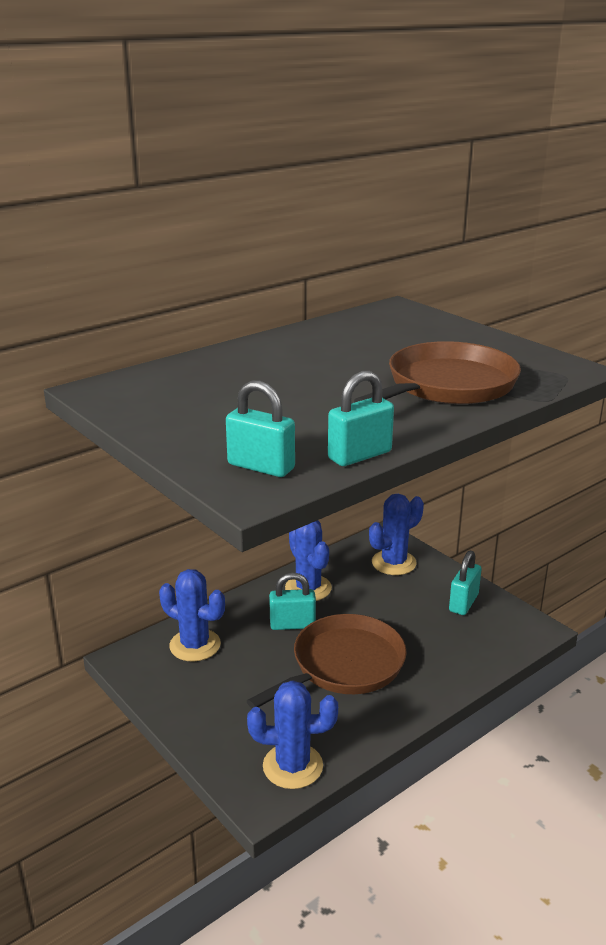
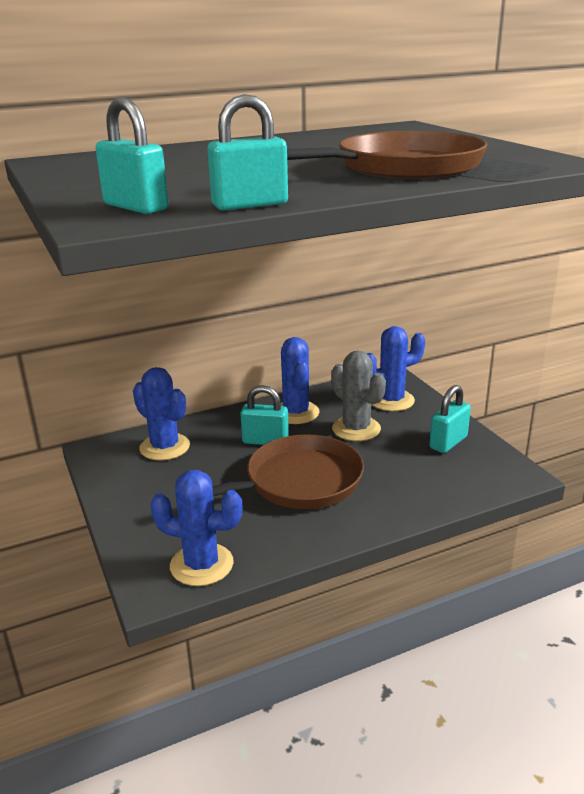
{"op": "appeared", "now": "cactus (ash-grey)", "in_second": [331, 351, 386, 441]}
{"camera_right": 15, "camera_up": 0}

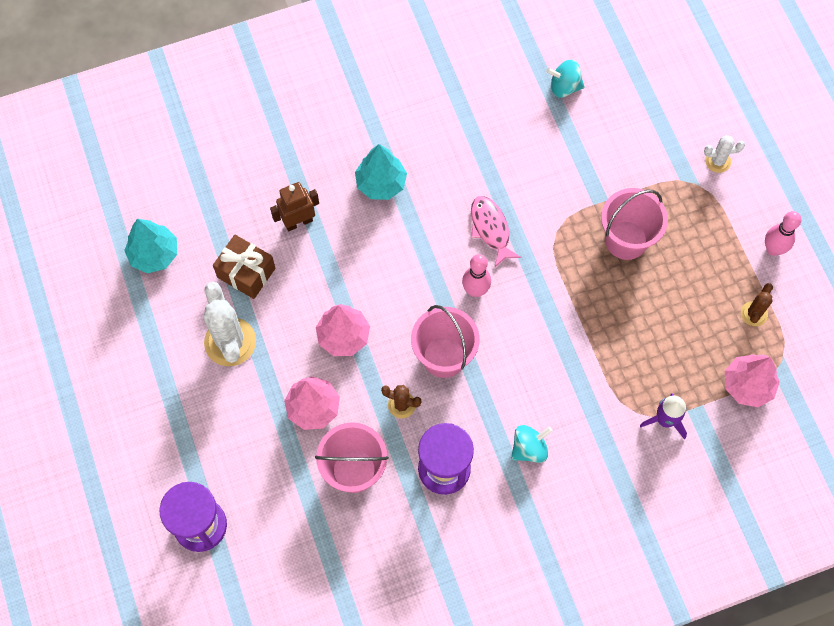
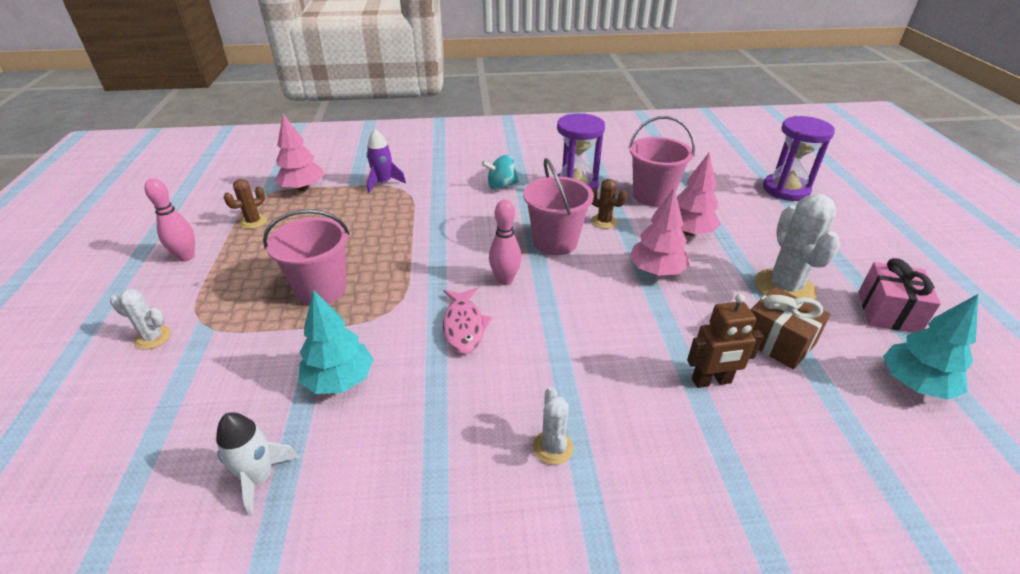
{"op": "relocated", "was": "toy tree (aqua)", "in_first": [355, 144, 407, 200], "in_second": [298, 290, 374, 394]}
{"op": "exchanged", "was": "whirligig (aqua)", "now": "rocket (snow-white)", "in_first": [546, 60, 585, 98], "in_second": [216, 412, 299, 517]}
{"op": "appeared", "now": "cactus (snow-white)", "in_second": [533, 387, 574, 465]}
{"op": "appeared", "now": "gift (pink)", "in_second": [859, 258, 941, 333]}
{"camera_right": -165, "camera_up": -30}

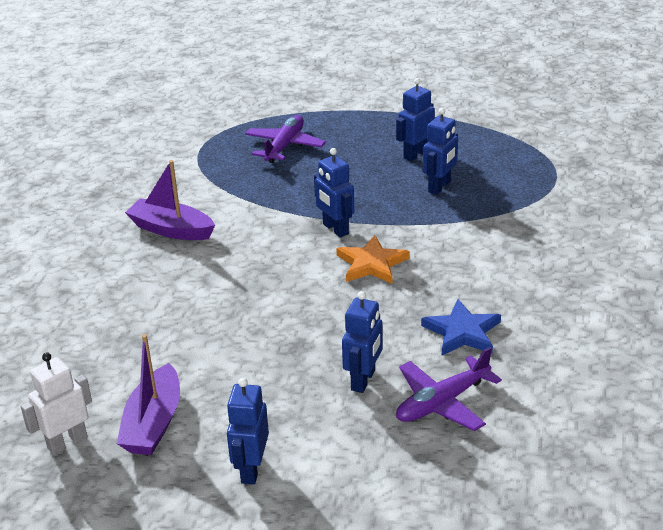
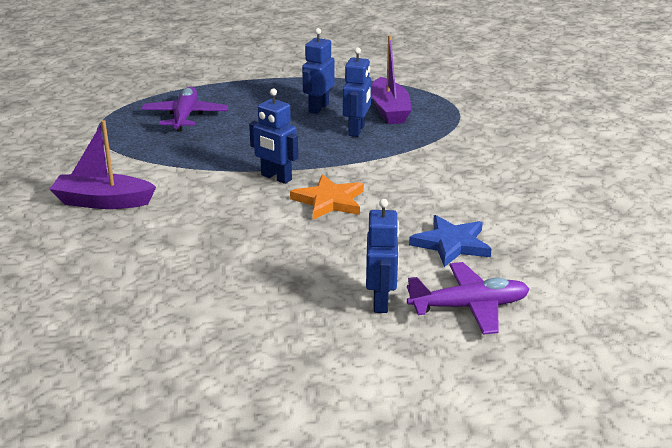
{"op": "missing", "was": "robot (snow-white)", "in_first": [20, 352, 92, 455]}
{"op": "relocated", "was": "toy boat (violet)", "in_first": [117, 334, 180, 455], "in_second": [371, 35, 412, 124]}
{"op": "missing", "was": "robot (cobalt)", "in_first": [227, 378, 269, 485]}
{"op": "spun", "was": "aeroplane (violet)", "in_first": [396, 347, 502, 431], "in_second": [407, 262, 530, 335], "clockwise": -135}
{"camera_right": -20, "camera_up": -5}

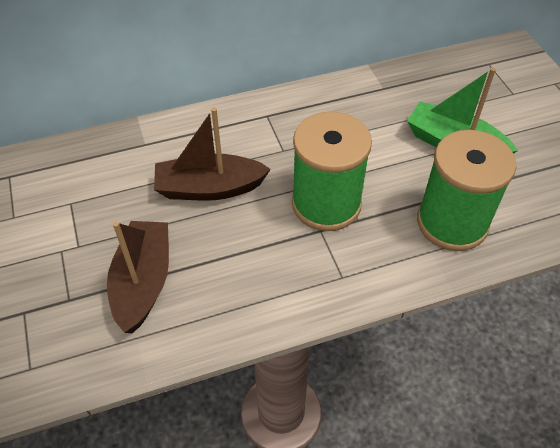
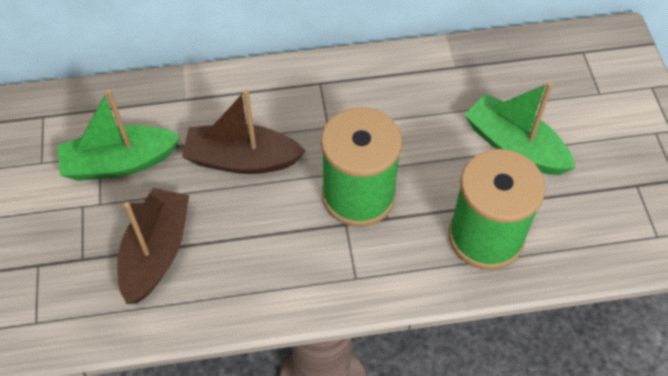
{"op": "appeared", "now": "toy boat (leaf-green)", "in_second": [57, 89, 180, 181]}
{"camera_right": 10, "camera_up": 5}

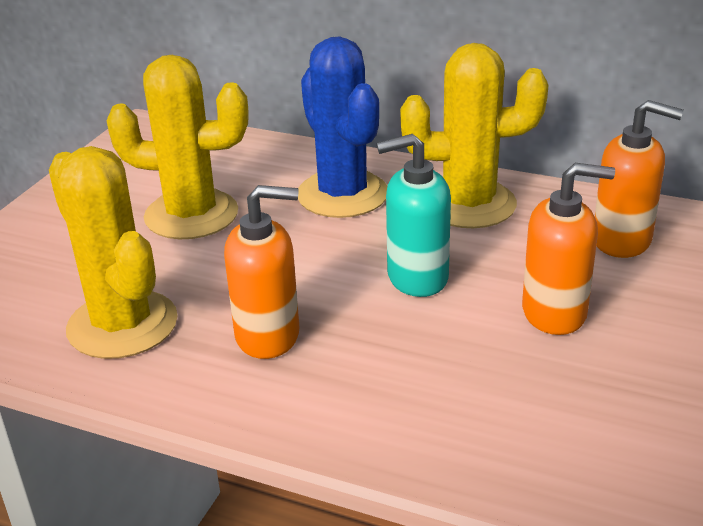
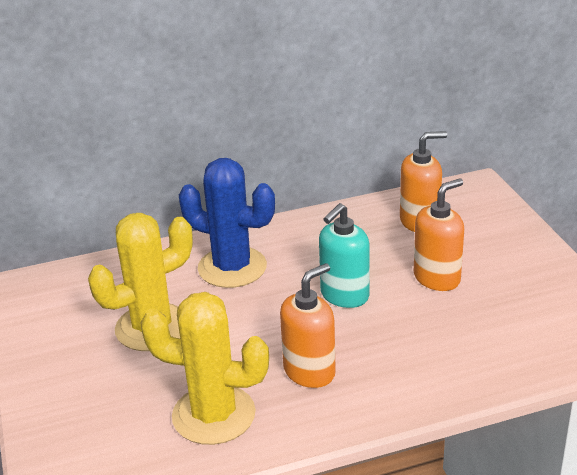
{"op": "missing", "was": "cactus (bright yellow)", "in_first": [400, 43, 549, 228]}
{"camera_right": -40, "camera_up": 0}

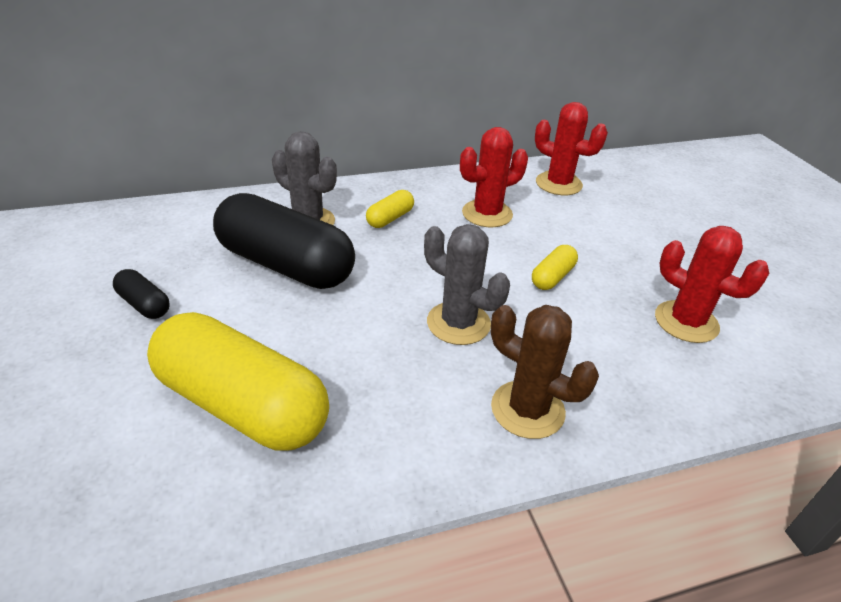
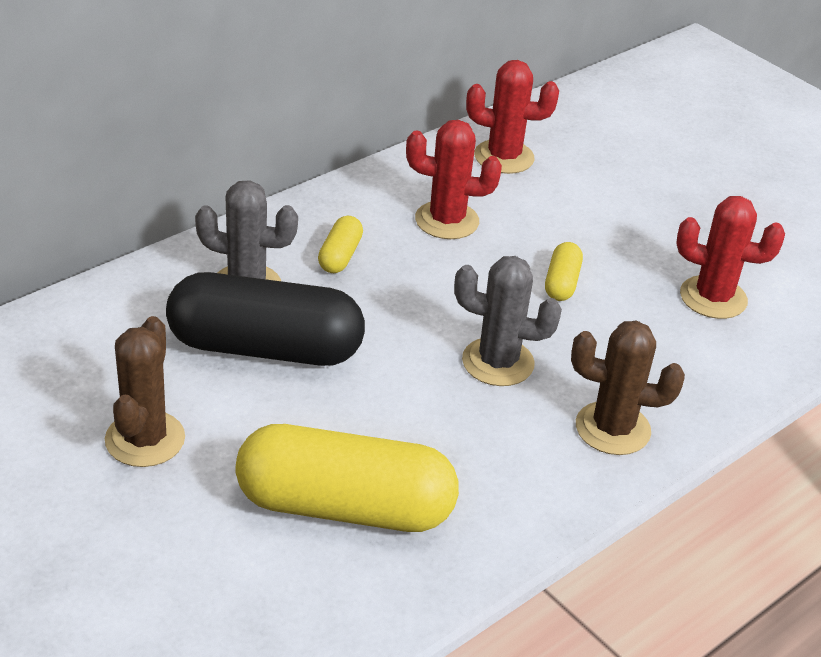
{"op": "exchanged", "was": "capsule (jet-black)", "now": "cactus (dark brown)", "in_first": [113, 269, 170, 319], "in_second": [105, 316, 185, 467]}
{"op": "spun", "was": "cactus (red)", "in_first": [460, 127, 528, 227], "in_second": [406, 120, 502, 239], "clockwise": 60}
{"camera_right": -25, "camera_up": 0}

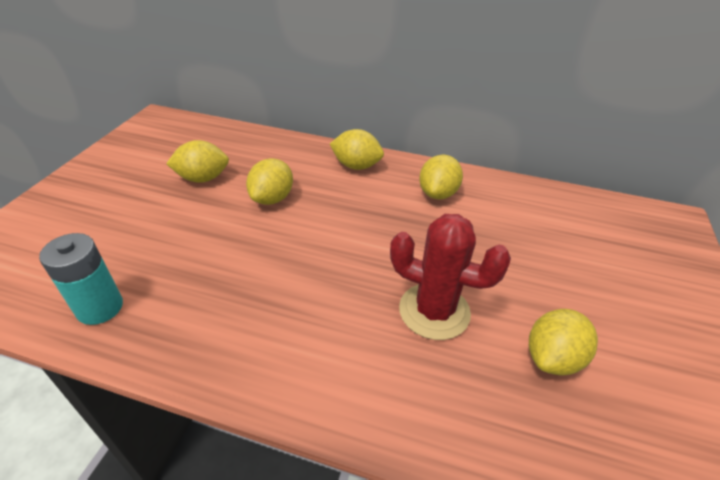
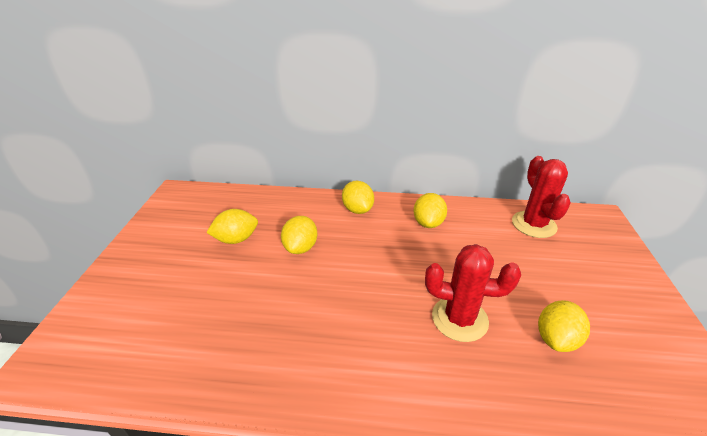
{"op": "missing", "was": "battery (aqua)", "in_first": [39, 233, 123, 325]}
{"op": "spun", "was": "citrus fruit (bright yellow)", "in_first": [330, 129, 384, 170], "in_second": [342, 181, 374, 214], "clockwise": 60}
{"op": "appeared", "now": "cactus (red)", "in_second": [512, 156, 571, 238]}
{"camera_right": -10, "camera_up": -5}

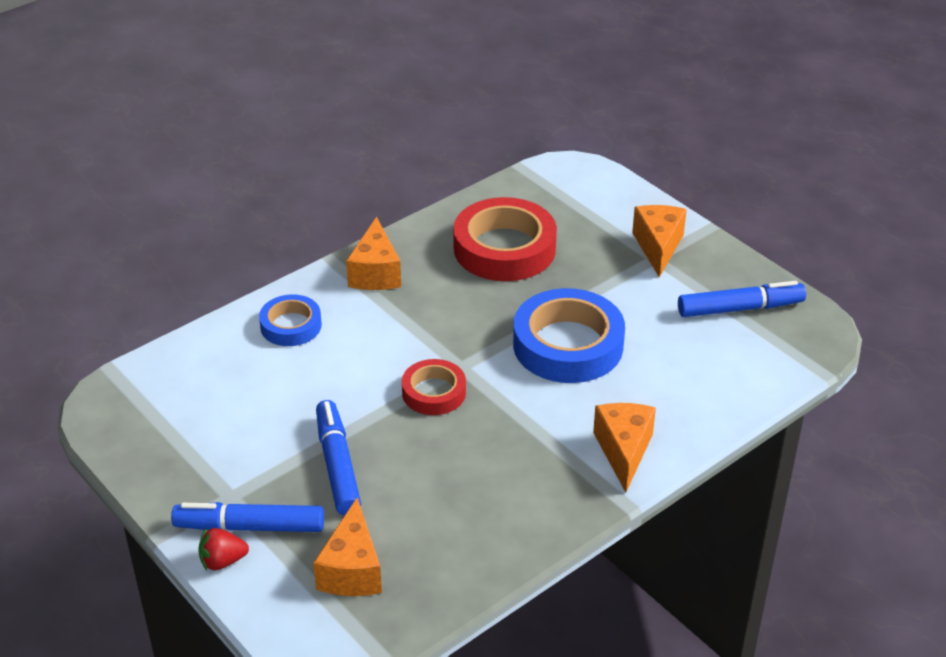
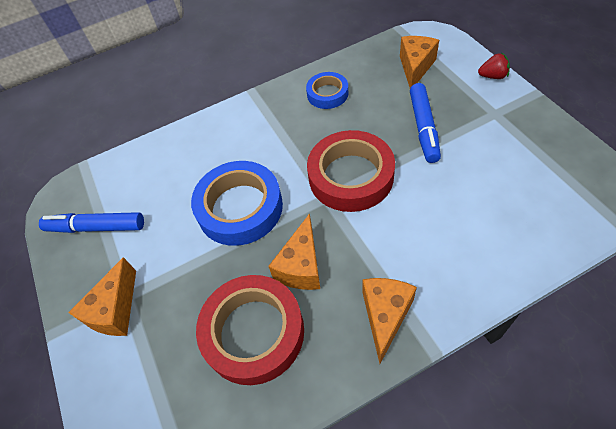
{"op": "missing", "was": "marker pen (cobalt)", "in_first": [171, 502, 324, 532]}
{"op": "relocated", "was": "tape (cobalt)", "in_first": [259, 294, 322, 346], "in_second": [306, 72, 348, 109]}
{"op": "size", "was": "tape (red)", "in_first": [402, 359, 466, 415], "in_second": [307, 130, 395, 212], "ratio": 1.78}
{"op": "relocated", "was": "cheese wedge (orange)", "in_first": [593, 403, 656, 492], "in_second": [268, 213, 320, 290]}
{"camera_right": -160, "camera_up": 15}

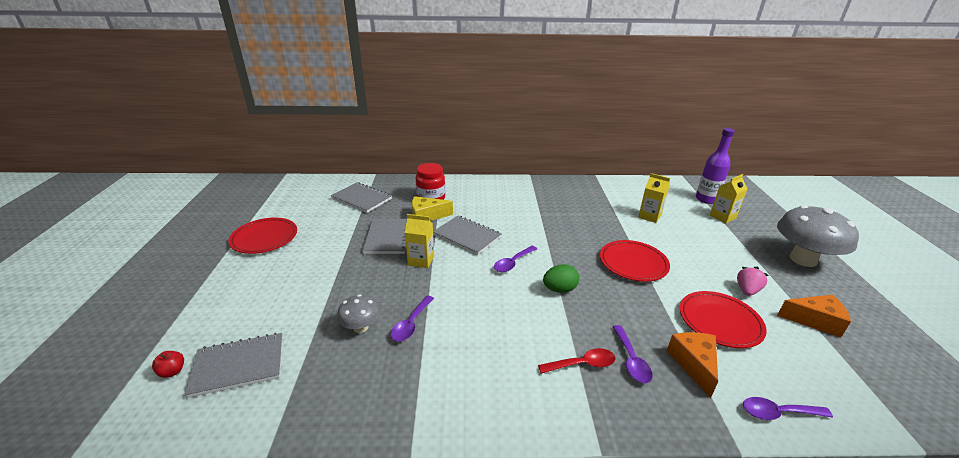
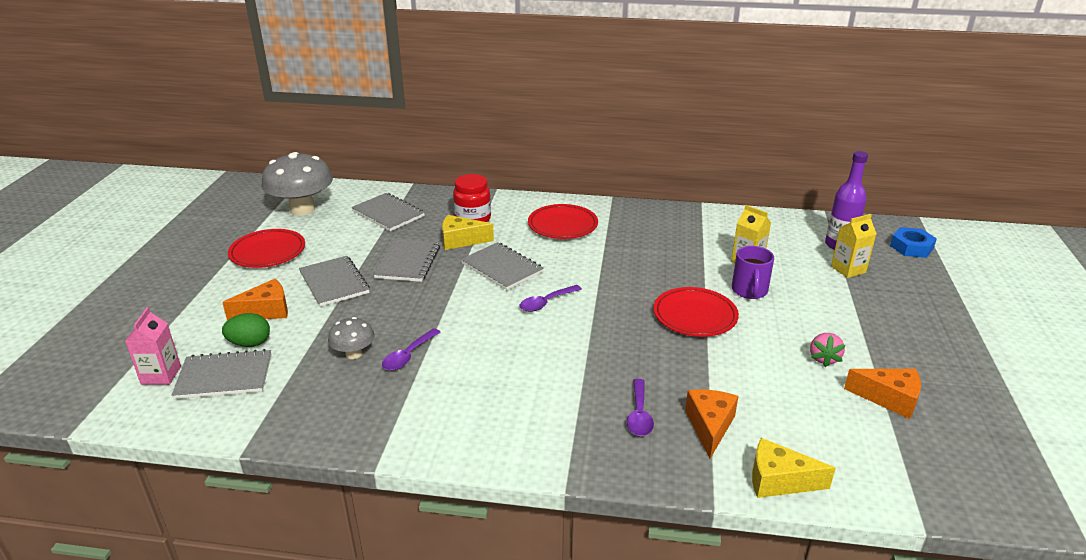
{"op": "exchanged", "was": "toy apple (red)", "now": "carton (pink)", "in_first": [152, 351, 184, 378], "in_second": [125, 307, 181, 385]}
{"op": "missing", "was": "carton (bright yellow)", "in_first": [405, 214, 434, 268]}
{"op": "missing", "was": "spoon (red)", "in_first": [538, 348, 616, 374]}
{"op": "relocated", "was": "toy egg (leaf-green)", "in_first": [543, 264, 579, 293], "in_second": [222, 313, 270, 347]}
{"op": "relocated", "was": "dinner plate (red)", "in_first": [680, 291, 767, 348], "in_second": [528, 204, 598, 239]}
{"op": "spun", "was": "berry (pink)", "in_first": [737, 267, 768, 296], "in_second": [810, 333, 845, 367], "clockwise": 150}
{"op": "exchanged", "was": "spoon (violet)", "now": "cheese wedge (bright yellow)", "in_first": [743, 397, 833, 420], "in_second": [752, 438, 836, 498]}
{"op": "relocated", "was": "fungus (ash-grey)", "in_first": [777, 205, 859, 267], "in_second": [261, 152, 333, 216]}
{"op": "appeared", "now": "cheese wedge (orange)", "in_second": [222, 279, 288, 321]}
{"op": "appeared", "now": "notebook (ash-grey)", "in_second": [299, 256, 370, 307]}
{"op": "appeared", "now": "tea mug (violet)", "in_second": [732, 246, 774, 299]}
{"op": "appeared", "now": "hex nut (cobalt)", "in_second": [890, 227, 937, 258]}
{"camera_right": 10, "camera_up": 0}

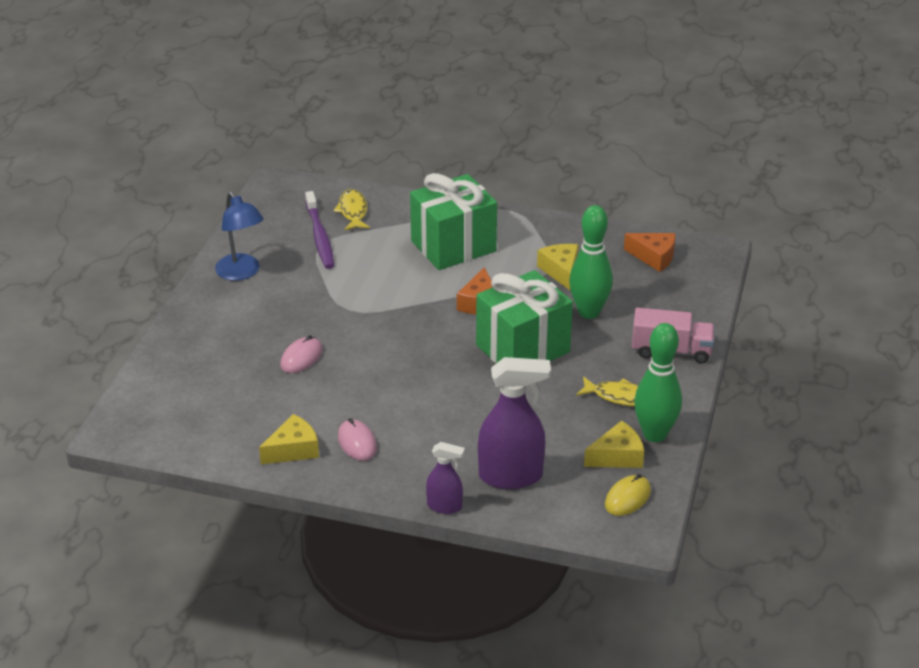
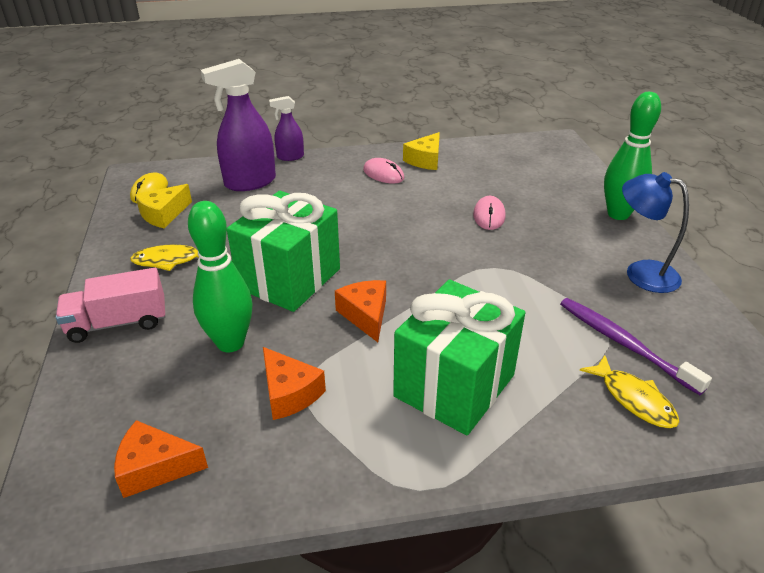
{"op": "colour", "was": "cheese wedge (bright yellow)", "now": "cheese wedge (orange)", "in_first": [537, 244, 579, 290], "in_second": [263, 347, 326, 420]}
{"op": "relocated", "was": "tenpin (leaf-green)", "in_first": [634, 323, 682, 442], "in_second": [604, 92, 661, 220]}
{"camera_right": 155, "camera_up": 0}

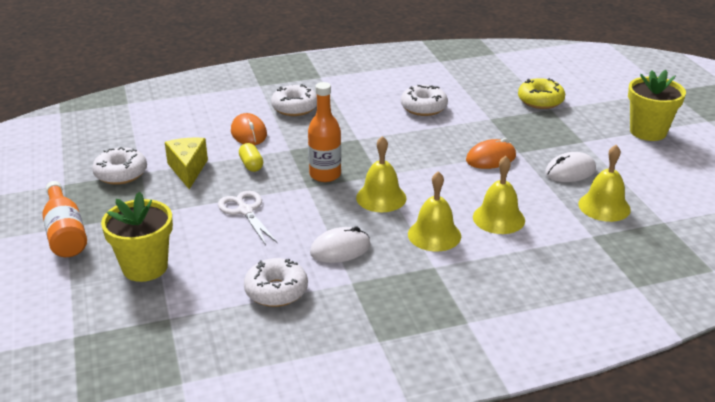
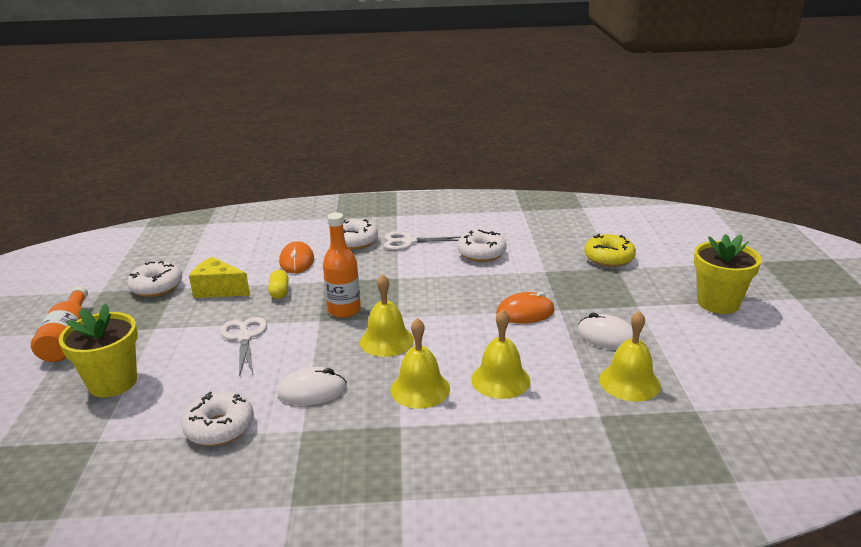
{"op": "spun", "was": "cheese wedge (bright yellow)", "in_first": [165, 138, 208, 189], "in_second": [189, 257, 250, 298], "clockwise": -75}
{"op": "spun", "was": "mouse (snow-white)", "in_first": [545, 152, 596, 182], "in_second": [577, 313, 633, 350], "clockwise": 45}
{"op": "appeared", "now": "shears (snow-white)", "in_second": [384, 231, 461, 250]}
{"camera_right": 15, "camera_up": -5}

